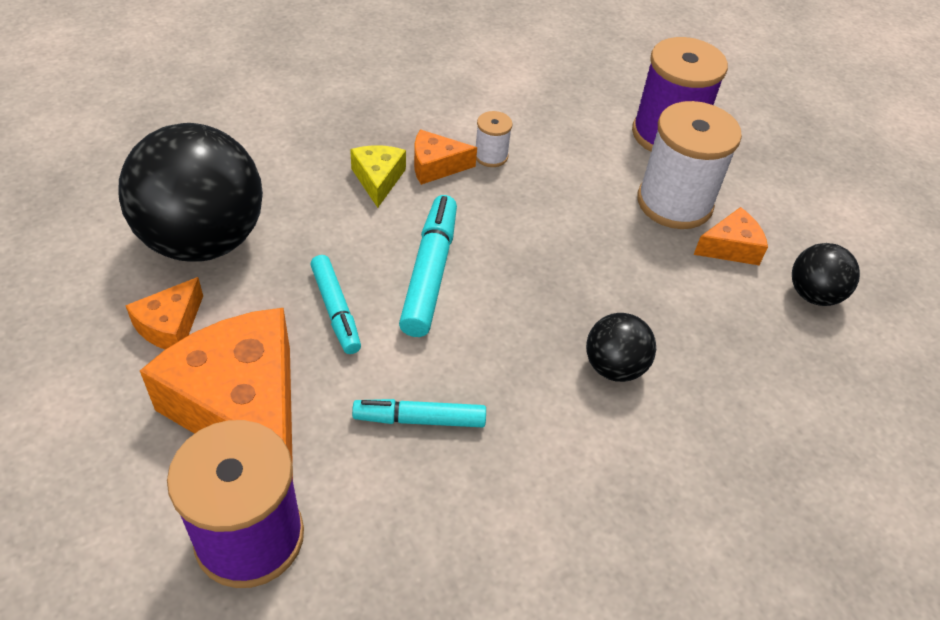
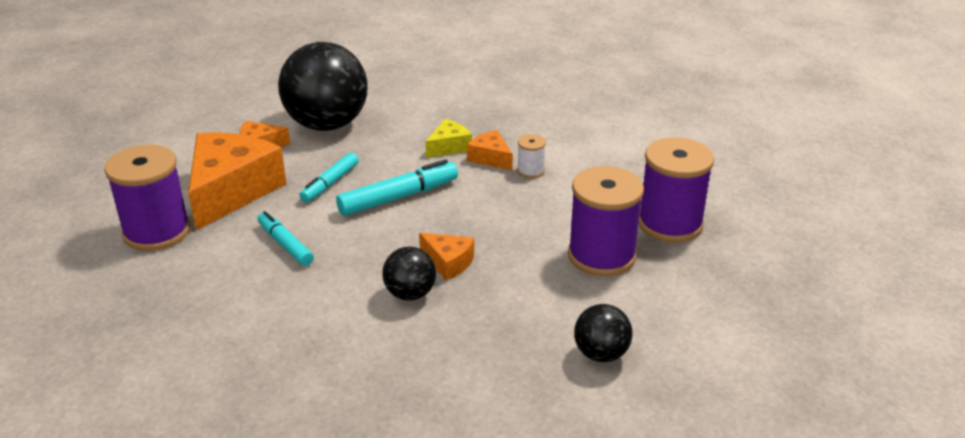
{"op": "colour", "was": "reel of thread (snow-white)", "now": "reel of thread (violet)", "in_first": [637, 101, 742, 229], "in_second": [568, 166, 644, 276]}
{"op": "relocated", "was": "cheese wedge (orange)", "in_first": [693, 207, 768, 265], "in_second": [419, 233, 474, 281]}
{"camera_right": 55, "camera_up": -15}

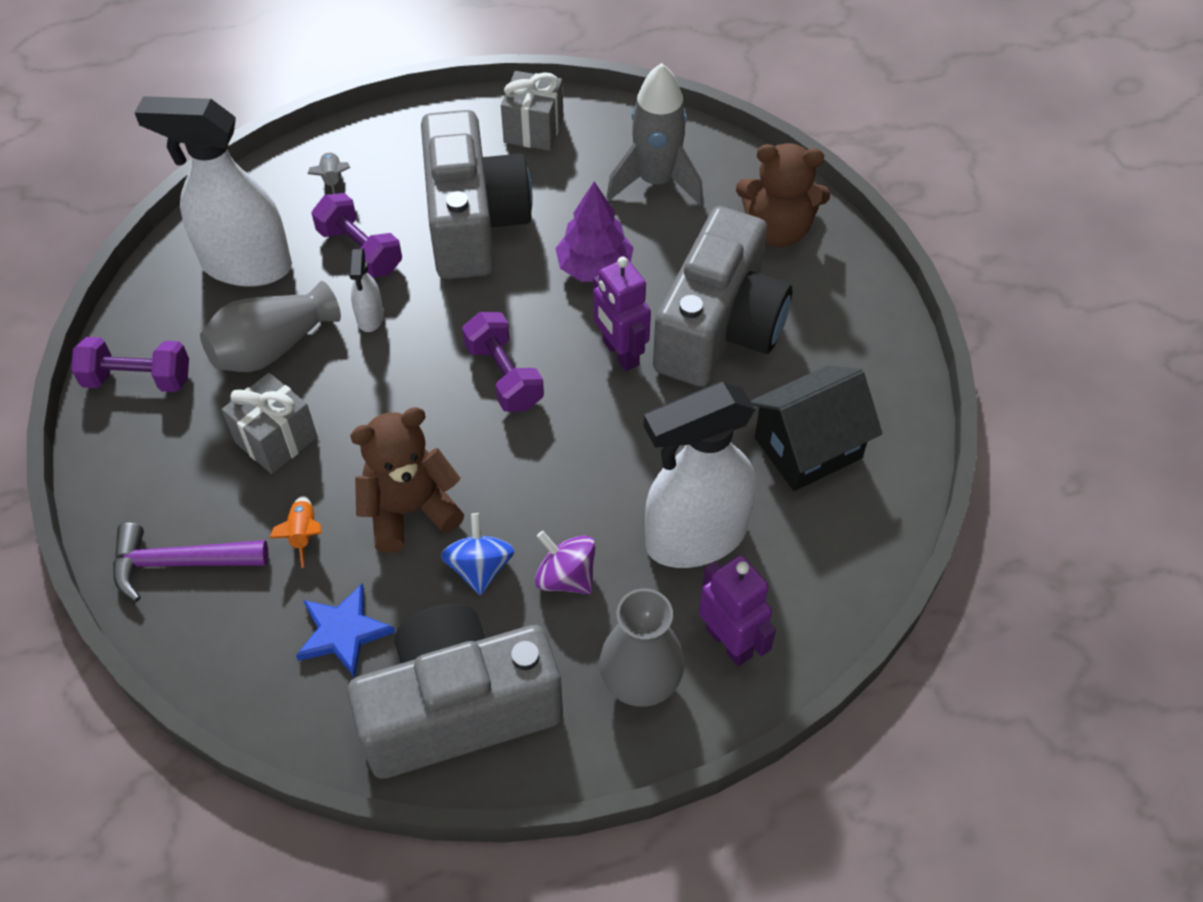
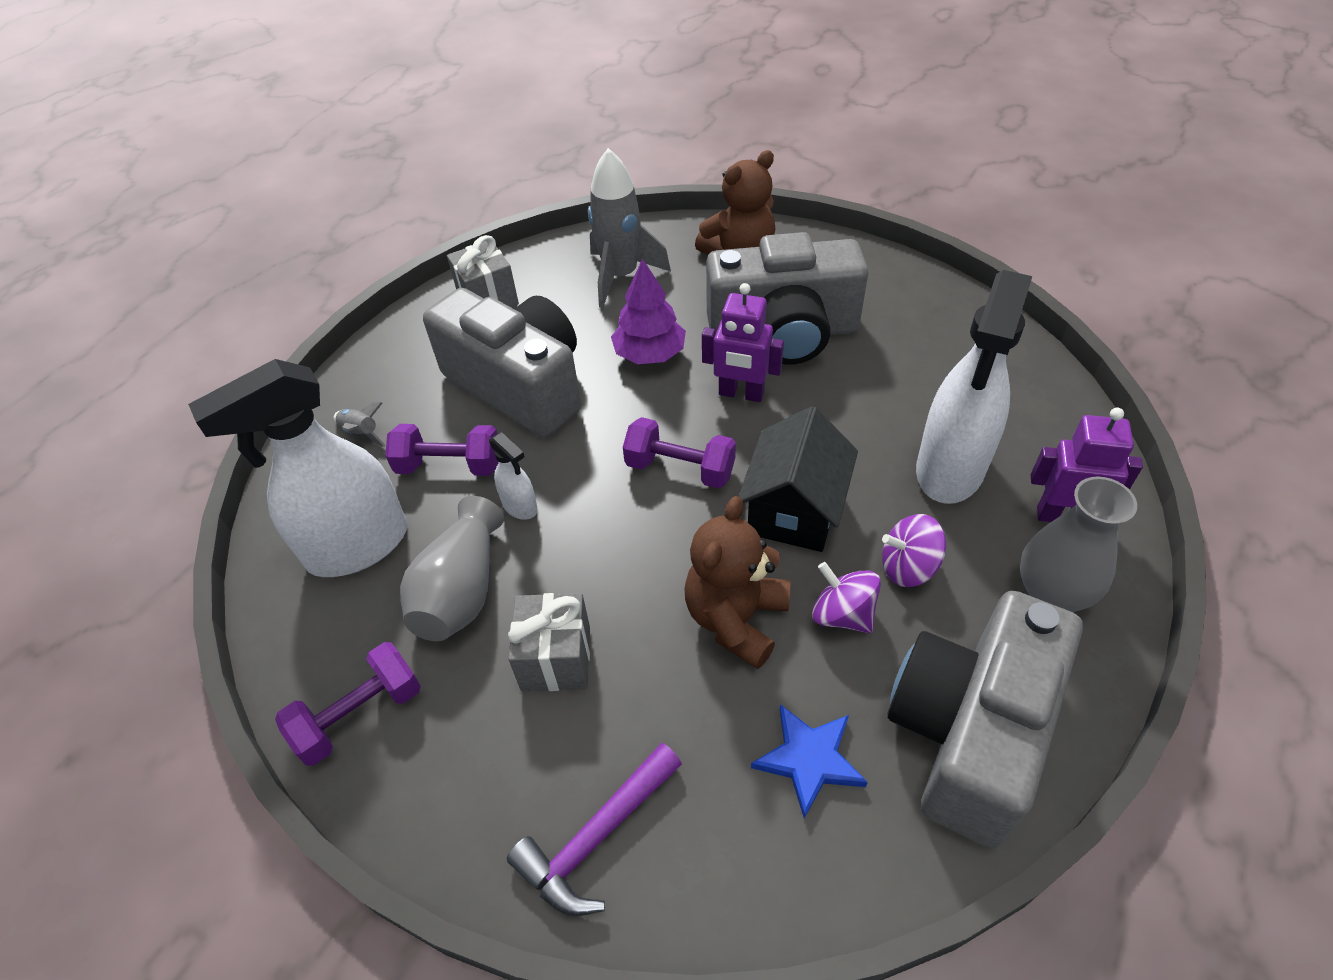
{"op": "missing", "was": "rocket (orange)", "in_first": [270, 496, 322, 568]}
{"op": "colour", "was": "whirligig (cobalt)", "now": "whirligig (violet)", "in_first": [441, 513, 515, 595], "in_second": [812, 562, 881, 633]}
{"op": "spun", "was": "photo camera (ash-grey)", "in_first": [653, 206, 792, 387], "in_second": [706, 232, 868, 365], "clockwise": 105}
{"op": "relocated", "was": "toy house (jet-black)", "in_first": [751, 365, 882, 491], "in_second": [738, 406, 858, 552]}
{"camera_right": -40, "camera_up": -5}

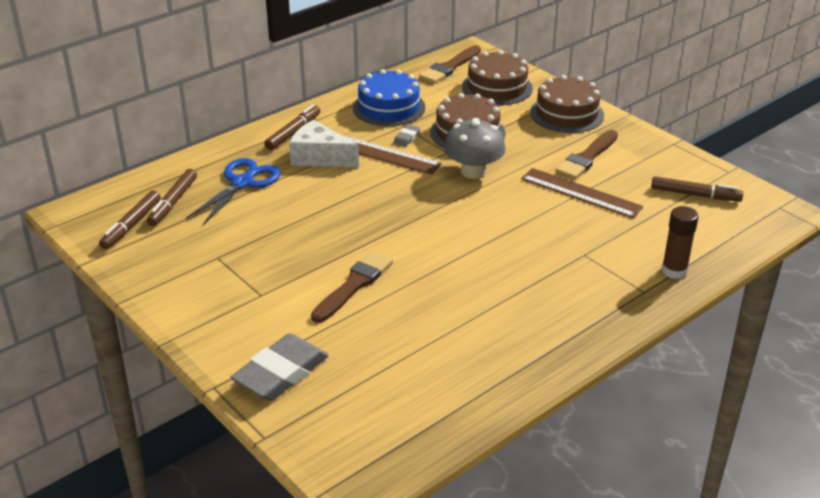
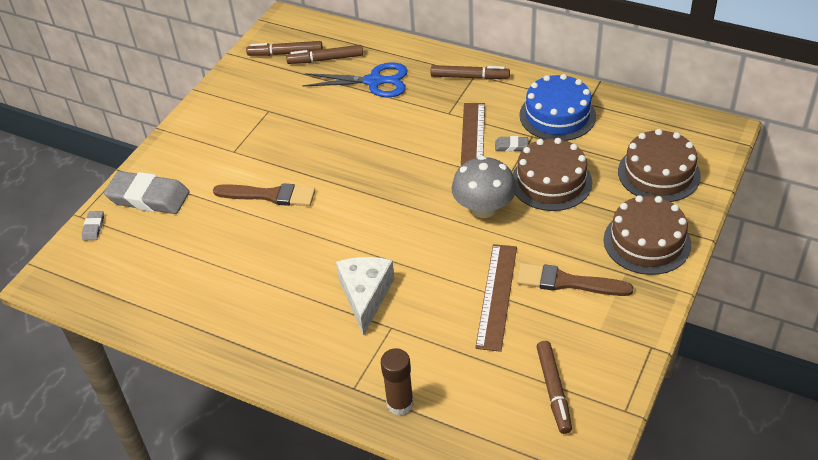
{"op": "relocated", "was": "cheese wedge (snow-white)", "in_first": [289, 120, 359, 167], "in_second": [336, 257, 395, 336]}
{"op": "missing", "was": "brush (dark brown)", "in_first": [419, 45, 481, 84]}
{"op": "appeared", "now": "pencil eraser (ash-grey)", "in_second": [82, 211, 104, 240]}
{"camera_right": 70, "camera_up": 10}

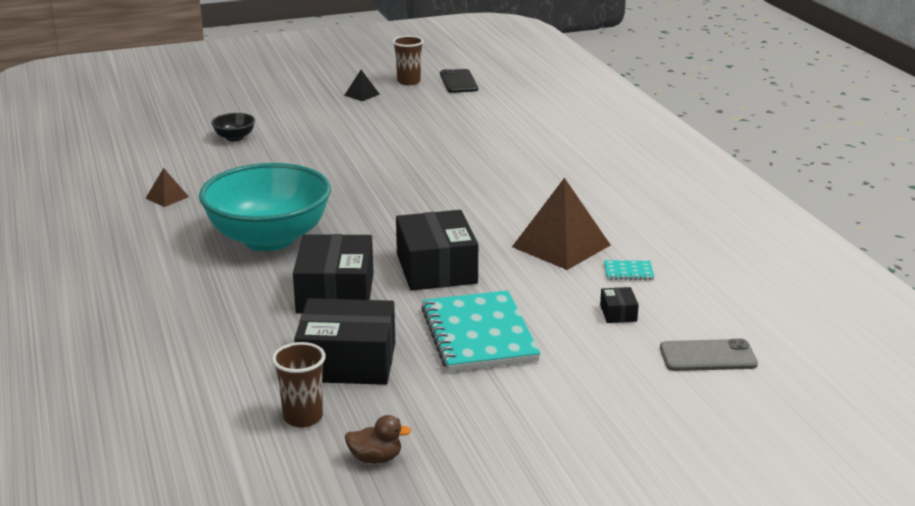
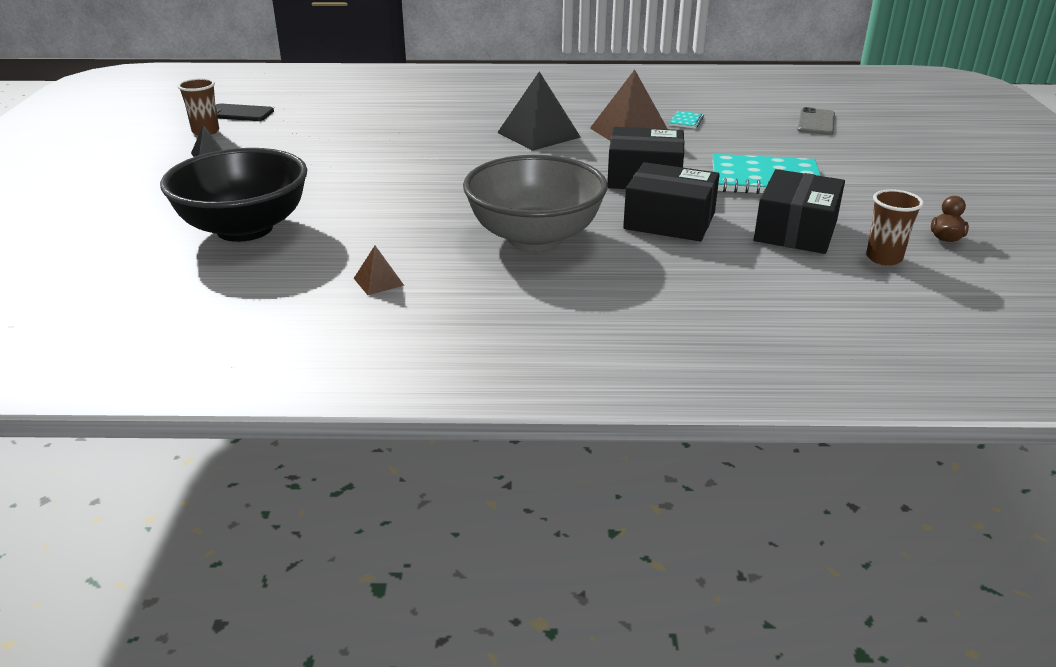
{"op": "colour", "was": "bowl (aqua)", "now": "bowl (ash-grey)", "in_first": [199, 163, 331, 251], "in_second": [463, 155, 608, 251]}
{"op": "size", "was": "bowl (jet-black)", "in_first": [211, 113, 255, 141], "in_second": [160, 148, 307, 242], "ratio": 2.5}
{"op": "missing", "was": "package (jet-black)", "in_first": [600, 287, 639, 323]}
{"op": "appeared", "now": "pyramid shape (jet-black)", "in_second": [497, 71, 581, 151]}
{"camera_right": -70, "camera_up": 5}

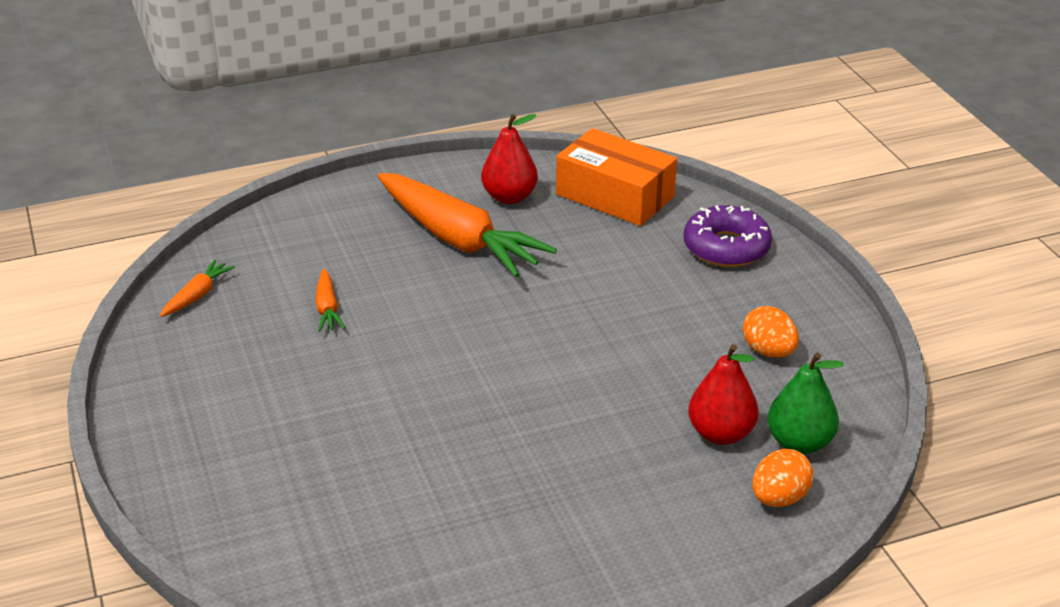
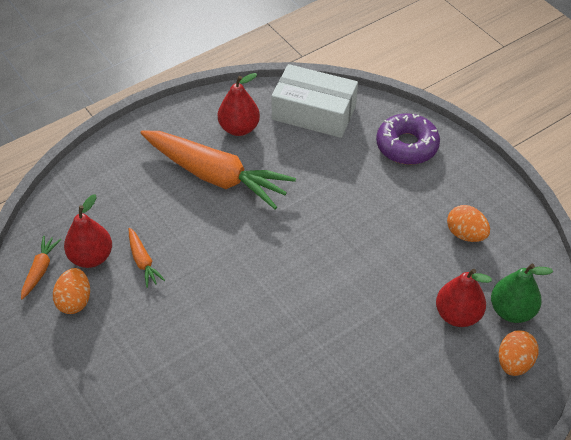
{"op": "colour", "was": "package (orange)", "now": "package (snow-white)", "in_first": [556, 128, 677, 226], "in_second": [271, 64, 358, 138]}
{"op": "appeared", "now": "toy egg (orange)", "in_second": [53, 268, 90, 314]}
{"op": "appeared", "now": "pear fruit (red)", "in_second": [64, 194, 112, 268]}
{"camera_right": -15, "camera_up": 15}

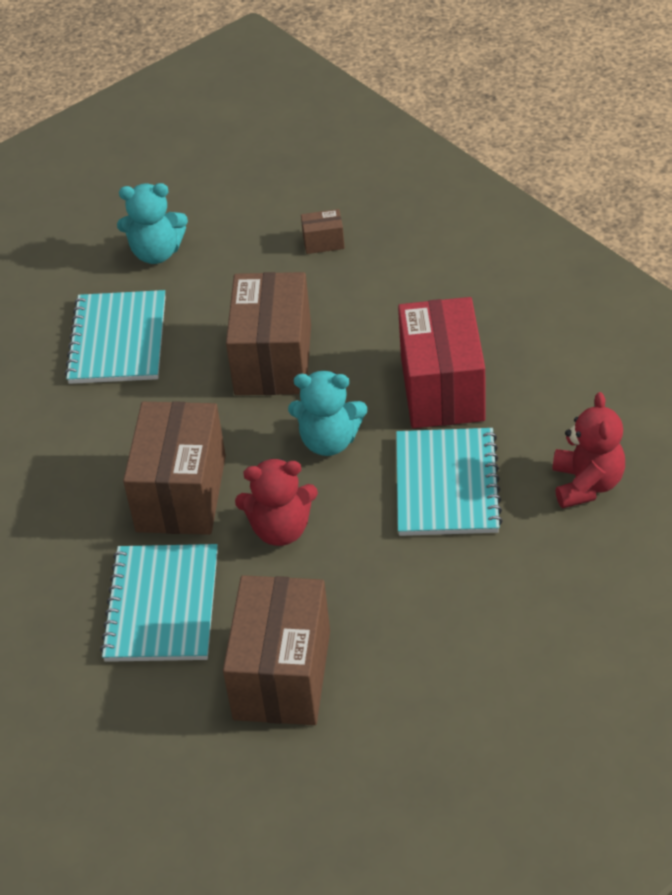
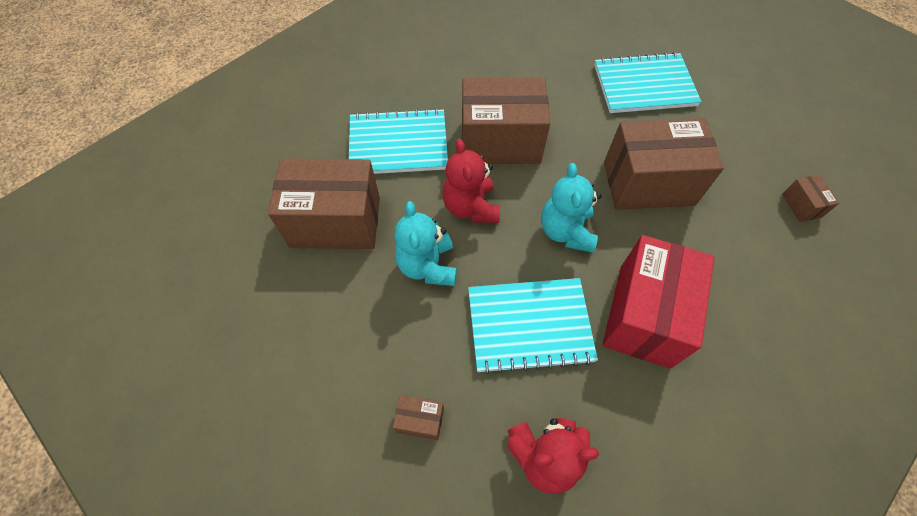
{"op": "relocated", "was": "teddy (aqua)", "in_first": [117, 183, 188, 264], "in_second": [394, 201, 457, 286]}
{"op": "spun", "was": "package (red)", "in_first": [398, 297, 486, 429], "in_second": [602, 235, 715, 369], "clockwise": -60}
{"op": "appeared", "now": "package (dark brown)", "in_second": [393, 395, 444, 440]}
{"camera_right": 80, "camera_up": 15}

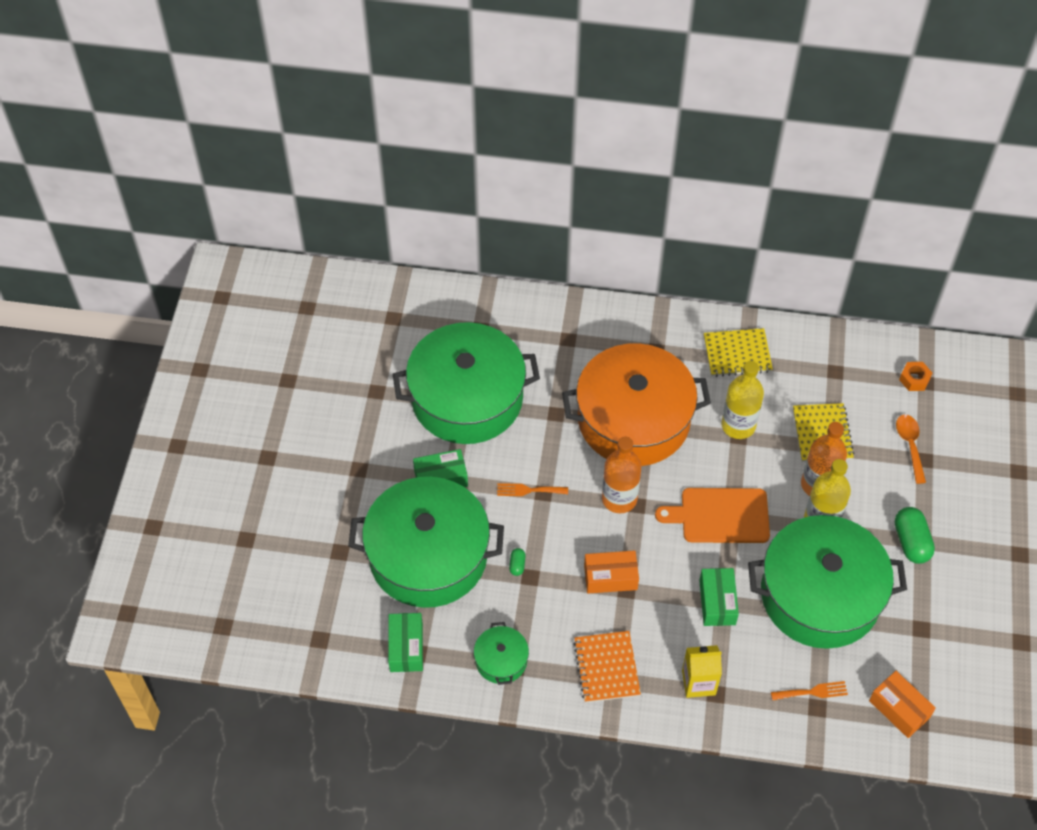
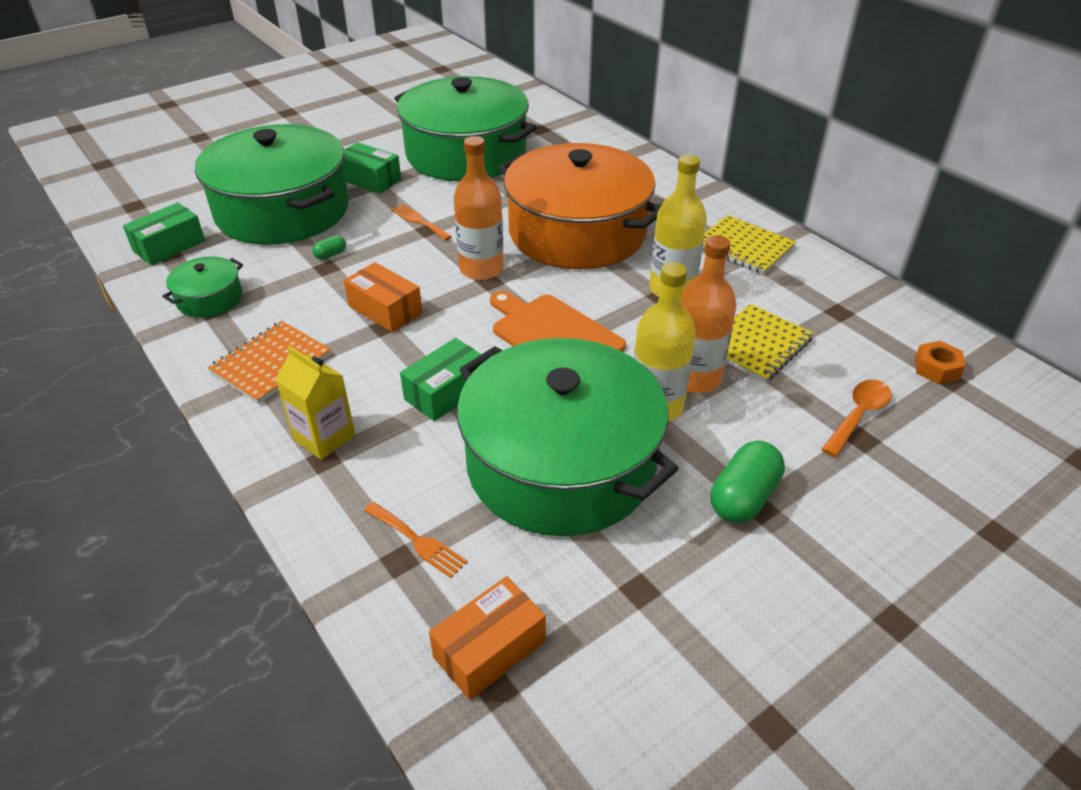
{"op": "spun", "was": "package (orange)", "in_first": [869, 671, 936, 738], "in_second": [429, 576, 546, 700], "clockwise": 45}
{"camera_right": 45, "camera_up": -15}

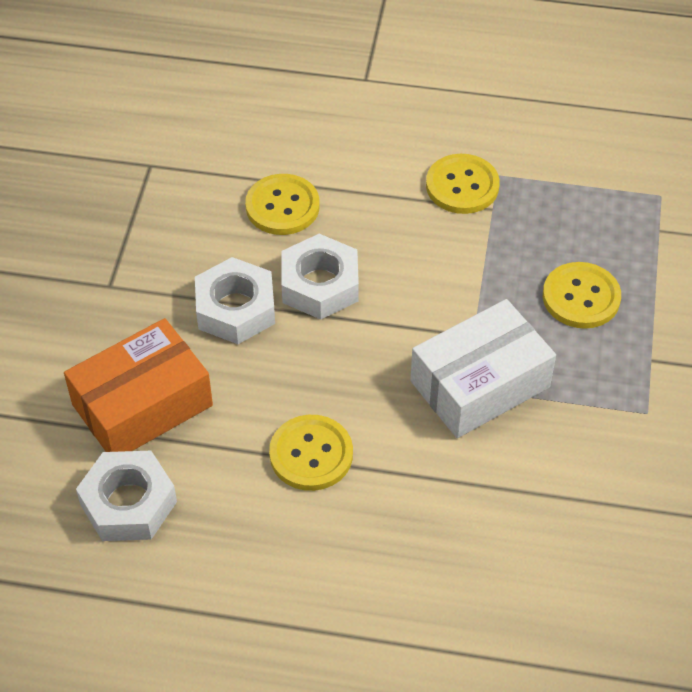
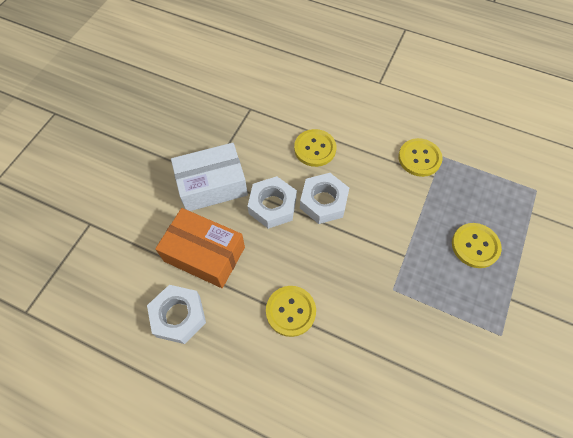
{"op": "spun", "was": "package (orange)", "in_first": [64, 318, 213, 452], "in_second": [155, 208, 245, 288], "clockwise": 45}
{"op": "relocated", "was": "package (snow-white)", "in_first": [410, 299, 556, 438], "in_second": [171, 143, 248, 211]}
{"camera_right": 15, "camera_up": 10}

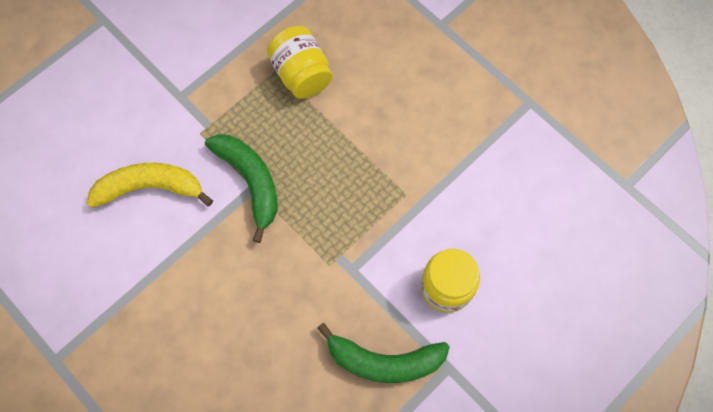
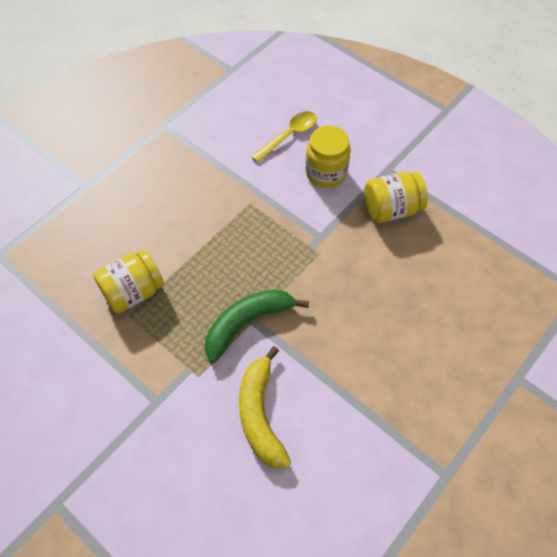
{"op": "exchanged", "was": "toy banana (leaf-green)", "now": "jam jar (bright yellow)", "in_first": [317, 323, 450, 383], "in_second": [364, 172, 428, 223]}
{"op": "appeared", "now": "spoon (bright yellow)", "in_second": [252, 111, 317, 163]}
{"camera_right": -95, "camera_up": -10}

